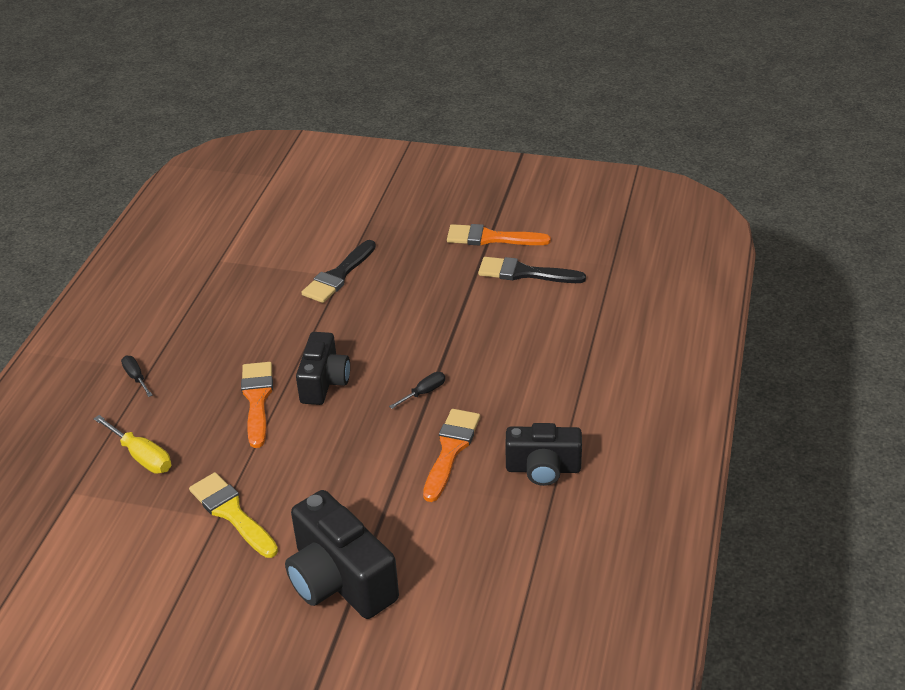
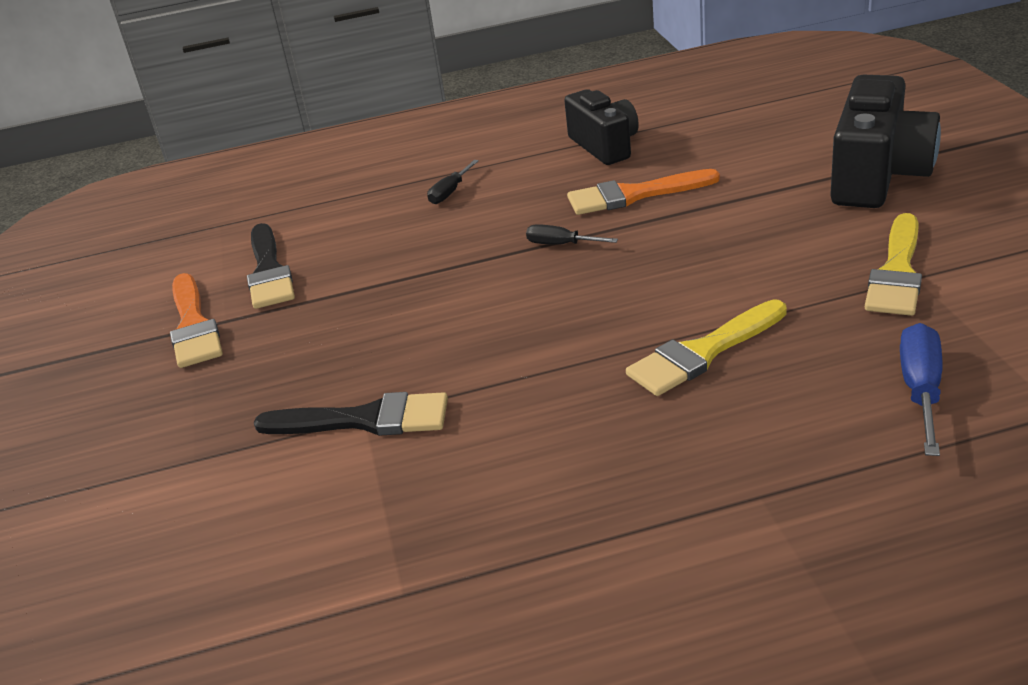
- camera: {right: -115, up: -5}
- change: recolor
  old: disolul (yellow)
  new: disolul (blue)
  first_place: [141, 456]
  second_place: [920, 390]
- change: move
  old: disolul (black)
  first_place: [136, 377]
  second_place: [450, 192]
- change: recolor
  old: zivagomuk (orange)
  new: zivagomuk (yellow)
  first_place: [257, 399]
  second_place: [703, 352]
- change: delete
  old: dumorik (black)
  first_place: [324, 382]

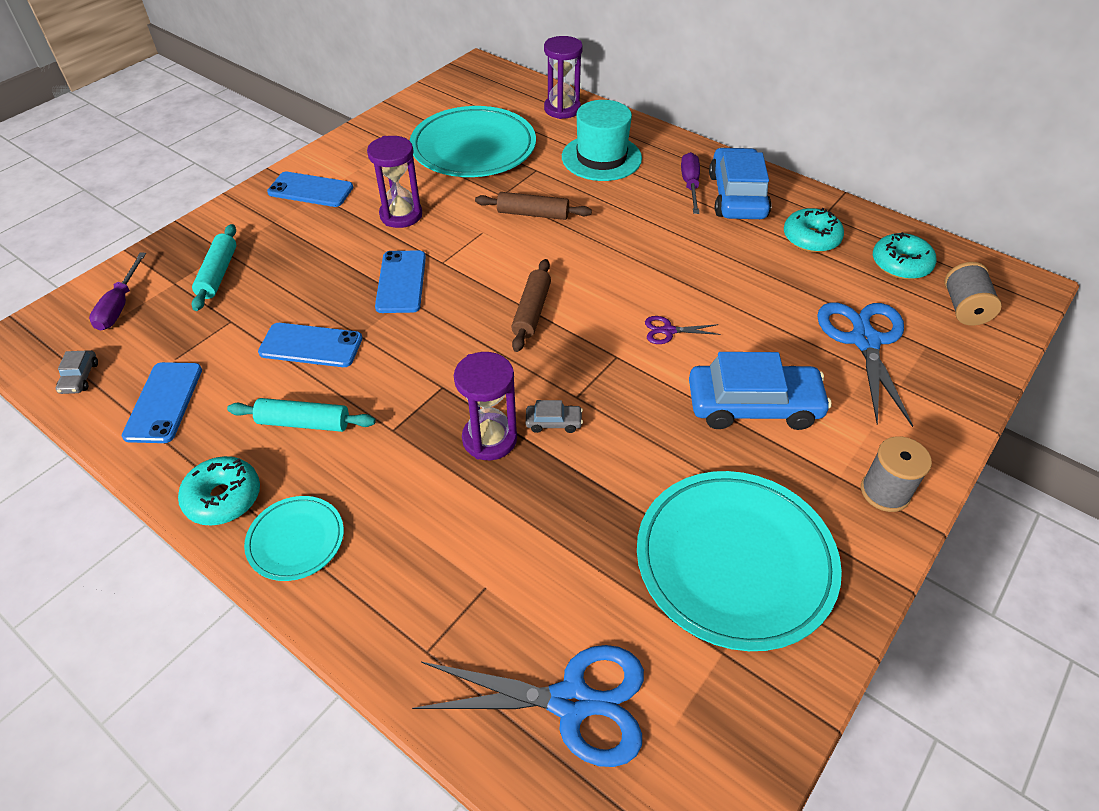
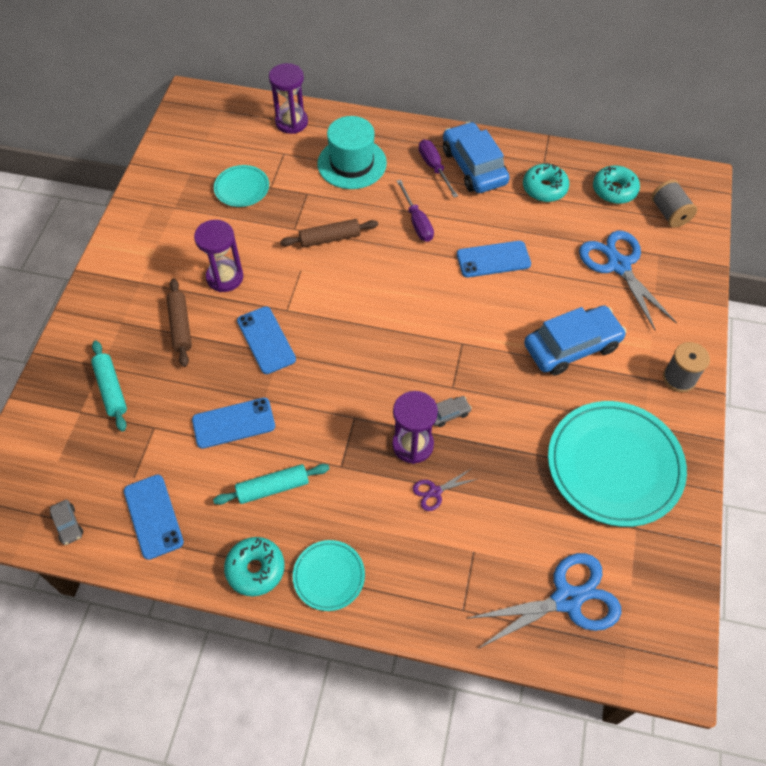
- camera: {right: -25, up: 10}
- change: move
  old: disolul (purple)
  first_place: [120, 306]
  second_place: [417, 222]
- change: move
  old: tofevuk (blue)
  first_place: [310, 190]
  second_place: [493, 259]
- change: resize
  old: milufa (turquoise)
  first_place: [473, 148]
  second_place: [242, 188]
  factor: 0.49
- change: move
  old: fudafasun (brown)
  first_place: [531, 311]
  second_place: [180, 326]
- change: move
  old: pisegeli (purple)
  first_place: [668, 331]
  second_place: [435, 492]

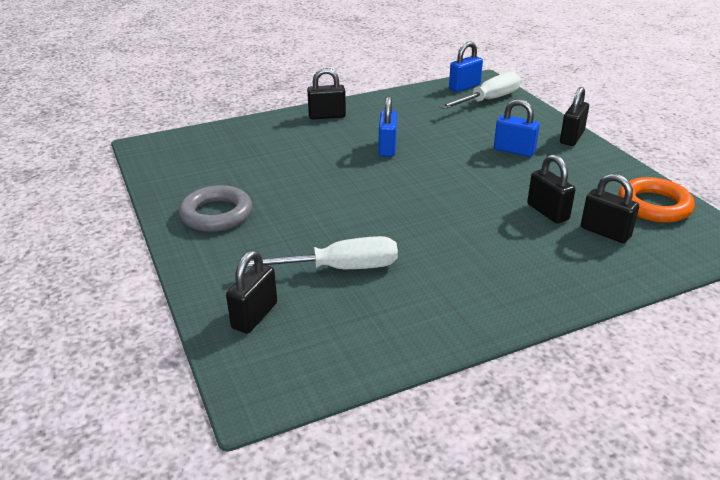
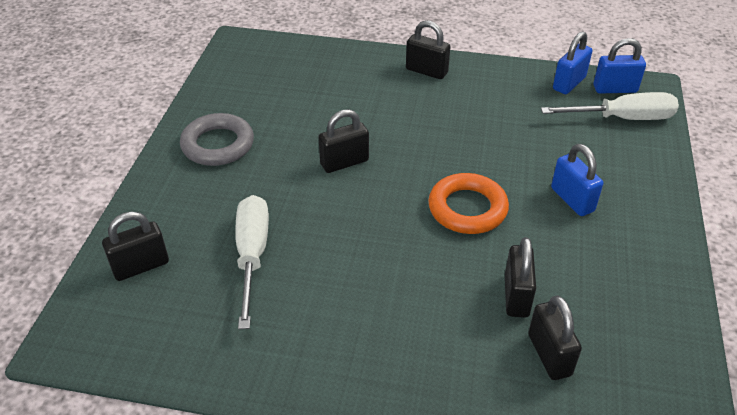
- camera: {right: 35, up: 10}
- change: rotate
  old: disolul (white)
  first_place: [340, 268]
  second_place: [252, 255]
  degrees: -120
- change: move
  old: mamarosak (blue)
  first_place: [387, 148]
  second_place: [569, 83]
- change: move
  old: mamarosak (black)
  first_place: [571, 138]
  second_place: [344, 162]
- change: move
  old: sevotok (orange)
  first_place: [654, 205]
  second_place: [467, 208]

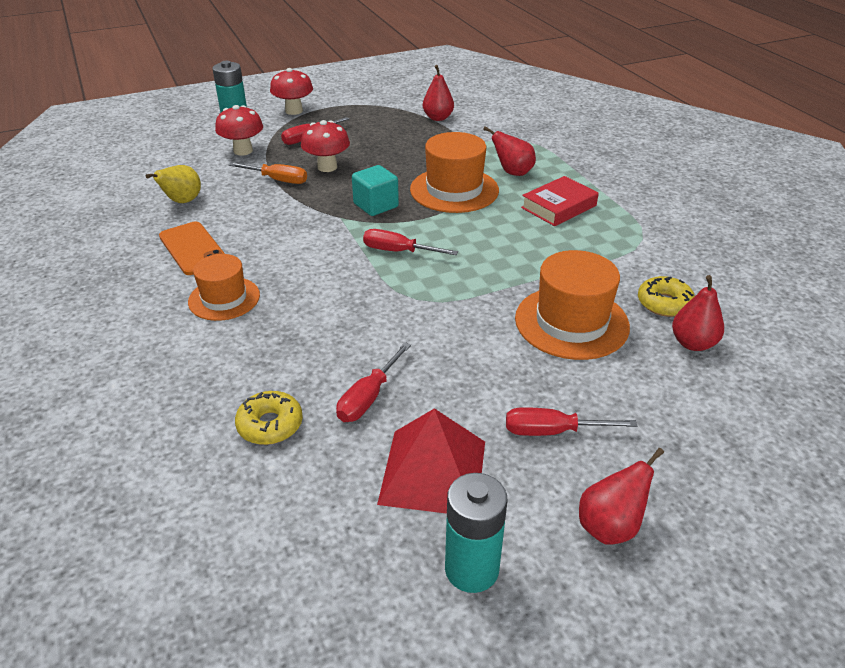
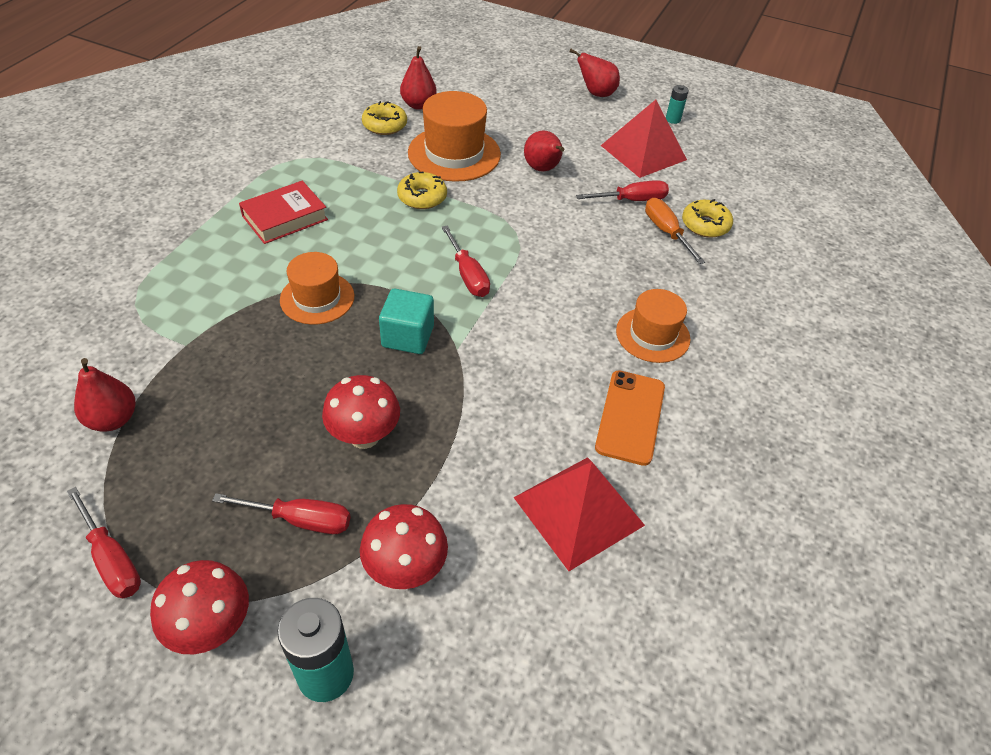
- camera: {right: -135, up: 10}
- change: replace
  old: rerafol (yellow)
  new: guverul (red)
  first_place: [182, 201]
  second_place: [579, 511]
- change: move
  old: disolul (orange)
  first_place: [277, 180]
  second_place: [666, 232]
- change: resize
  old: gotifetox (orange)
  first_place: [454, 190]
  second_place: [317, 298]
  factor: 0.65
- change: resize
  old: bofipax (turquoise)
  first_place: [471, 569]
  second_place: [673, 119]
  factor: 0.52
- change: move
  old: rerafol (red)
  first_place: [512, 172]
  second_place: [543, 169]
- change: move
  old: disolul (red)
  first_place: [553, 431]
  second_place: [111, 559]
- change: rotate
  old: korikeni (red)
  first_place: [558, 207]
  second_place: [285, 218]
  degrees: -45
- change: insert
  new: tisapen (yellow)
  second_place: [422, 197]

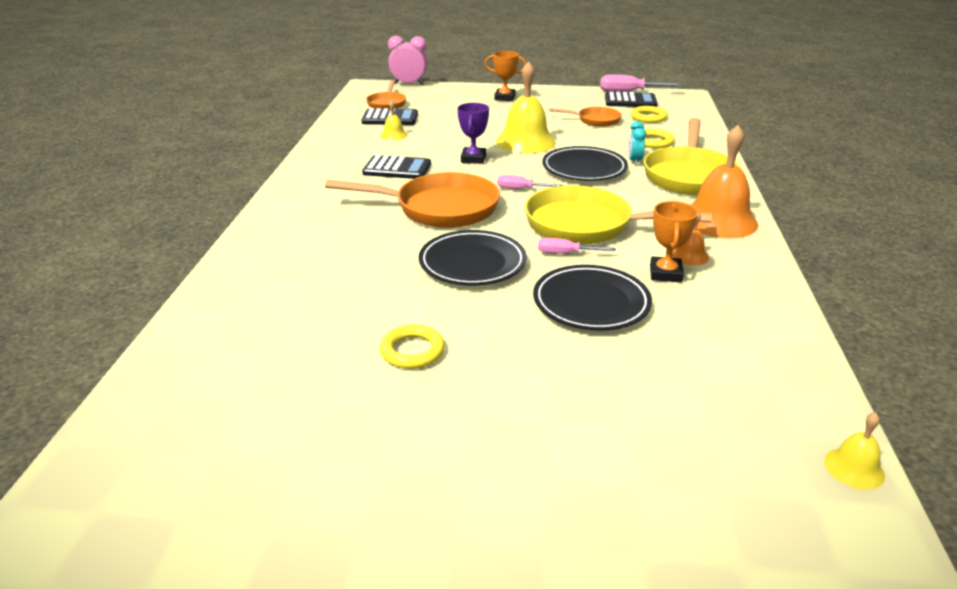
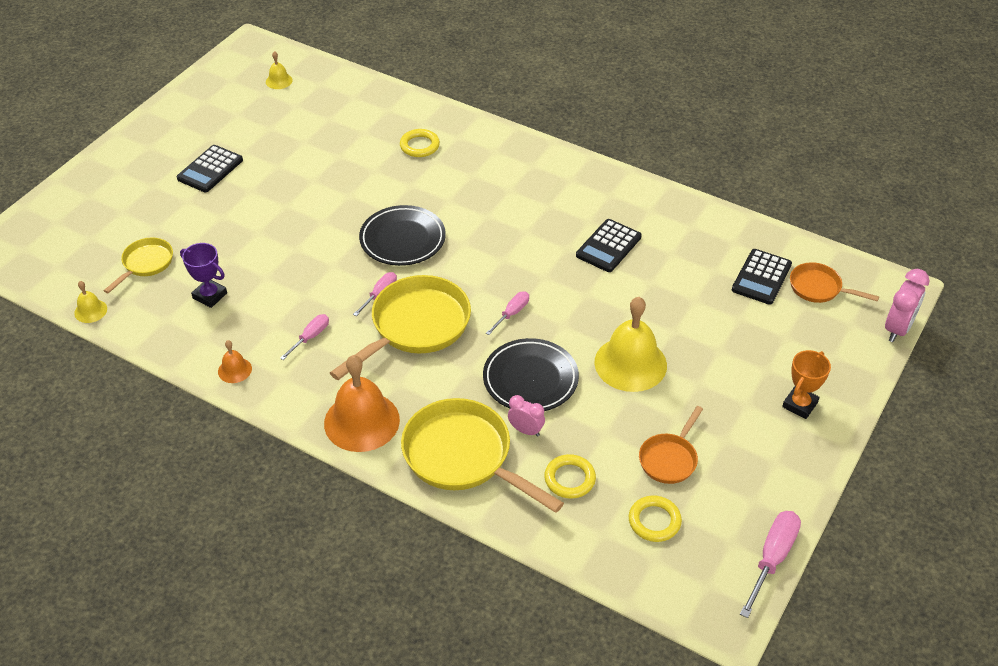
- camera: {right: 115, up: 15}
- change: delete
  old: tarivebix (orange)
  first_place: [440, 208]
- change: move
  old: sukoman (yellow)
  first_place: [394, 135]
  second_place: [279, 81]
- change: move
  old: sevotok (yellow)
  first_place: [412, 351]
  second_place: [419, 146]
- change: move
  old: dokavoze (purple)
  first_place: [473, 159]
  second_place: [210, 296]
- change: delete
  old: milufa (black)
  first_place: [591, 303]
- change: move
  old: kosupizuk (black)
  first_place: [630, 101]
  second_place: [210, 169]
- change: recolor
  old: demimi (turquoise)
  new: demimi (pink)
  first_place: [634, 161]
  second_place: [526, 430]
- change: replace
  old: dokavoze (orange)
  new: disolul (pink)
  first_place: [665, 273]
  second_place: [311, 337]
- change: move
  old: sukoman (orange)
  first_place: [689, 255]
  second_place: [234, 370]
- change: insert
  new: tarivebix (yellow)
  second_place: [146, 264]

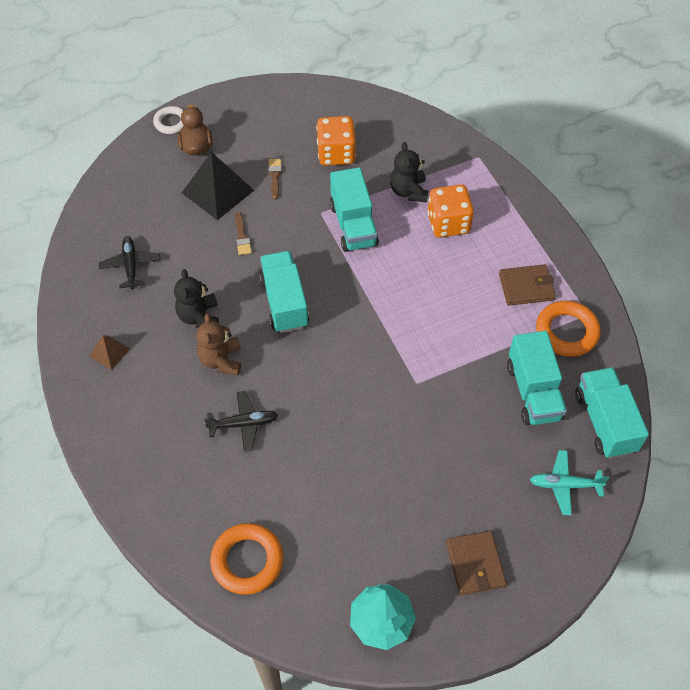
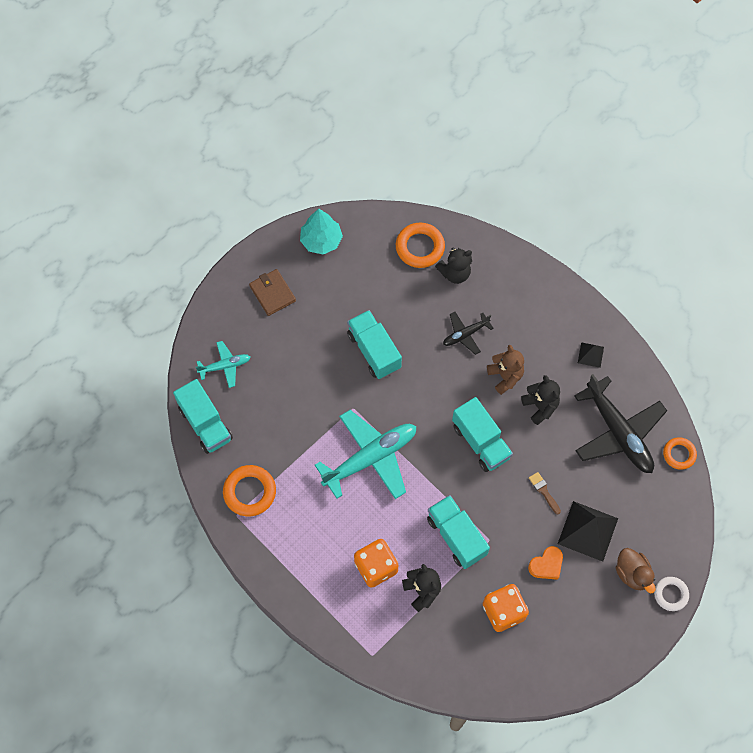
- camera: {right: 160, up: 10}
- change: recolor
  old: guverul (brown)
  new: guverul (black)
  first_place: [109, 352]
  second_place: [590, 355]
- change: resize
  old: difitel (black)
  first_place: [131, 265]
  second_place: [618, 432]
  factor: 1.97
- change: replace
  old: zivagomuk (brown)
  new: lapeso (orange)
  first_place: [275, 176]
  second_place: [546, 565]
- change: delete
  old: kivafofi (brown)
  first_place: [526, 287]
- change: move
  old: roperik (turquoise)
  first_place: [533, 392]
  second_place: [374, 351]
- change: insert
  new: difitel (turquoise)
  second_place: [370, 458]
- change: insert
  new: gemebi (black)
  second_place: [455, 273]
- change: insert
  new: sevotok (orange)
  second_place: [679, 454]

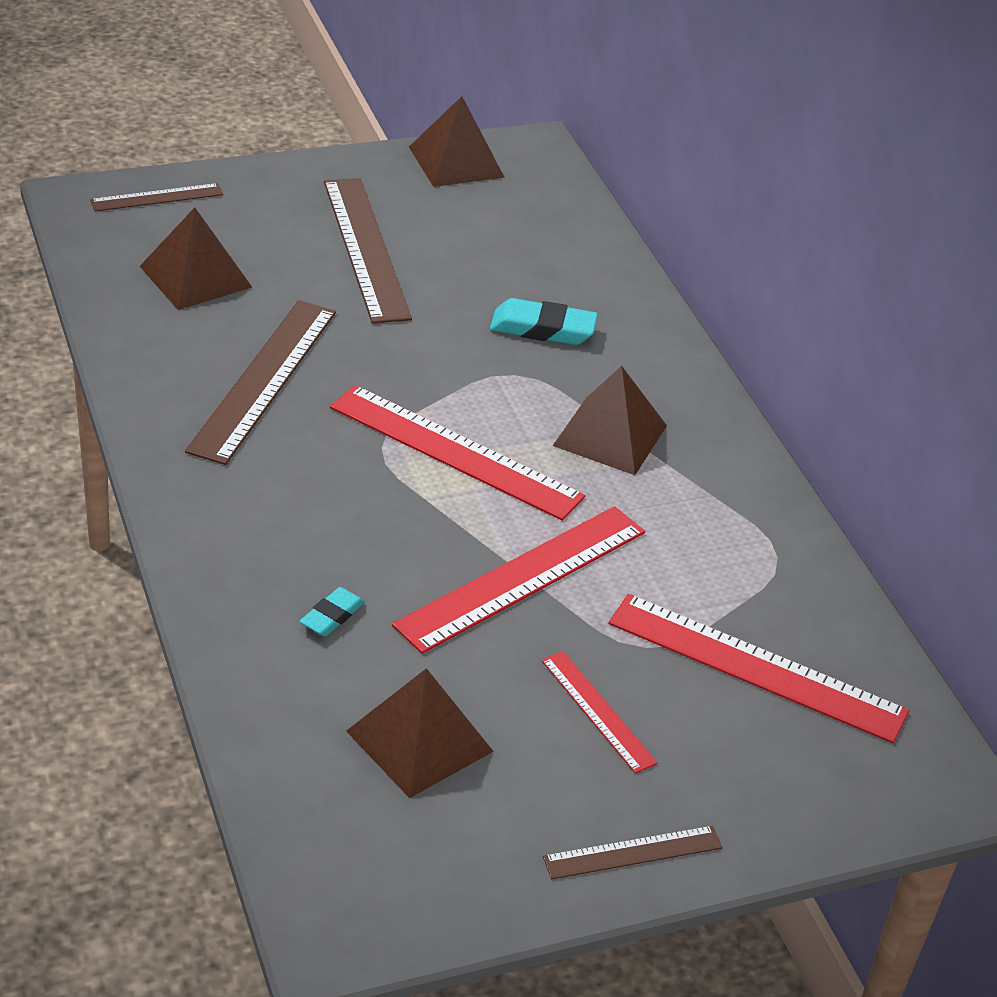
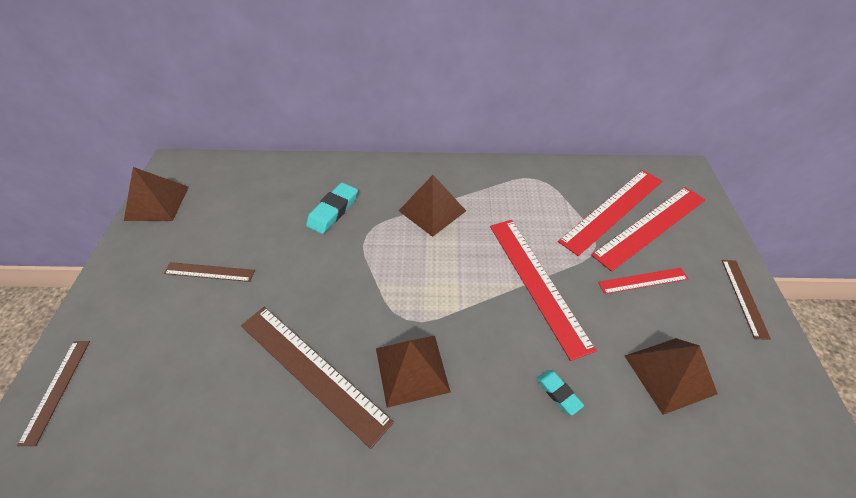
- camera: {right: -65, up: 10}
- change: move
  old: guverul (brown)
  first_place: [195, 277]
  second_place: [412, 369]
- change: resize
  old: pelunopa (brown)
  first_place: [366, 248]
  second_place: [209, 272]
  factor: 0.54
- change: move
  old: pelunopa (red)
  first_place: [455, 452]
  second_place: [650, 226]

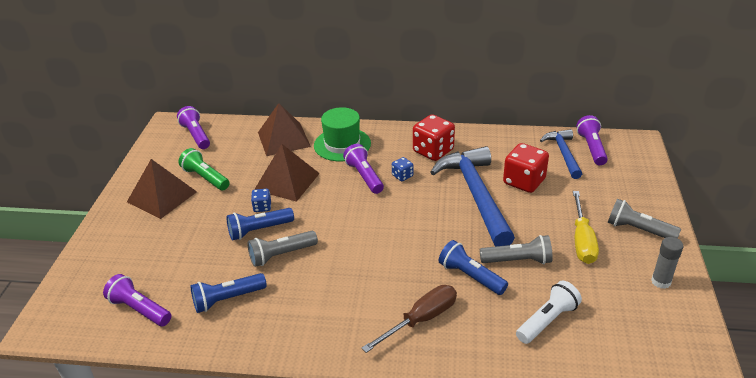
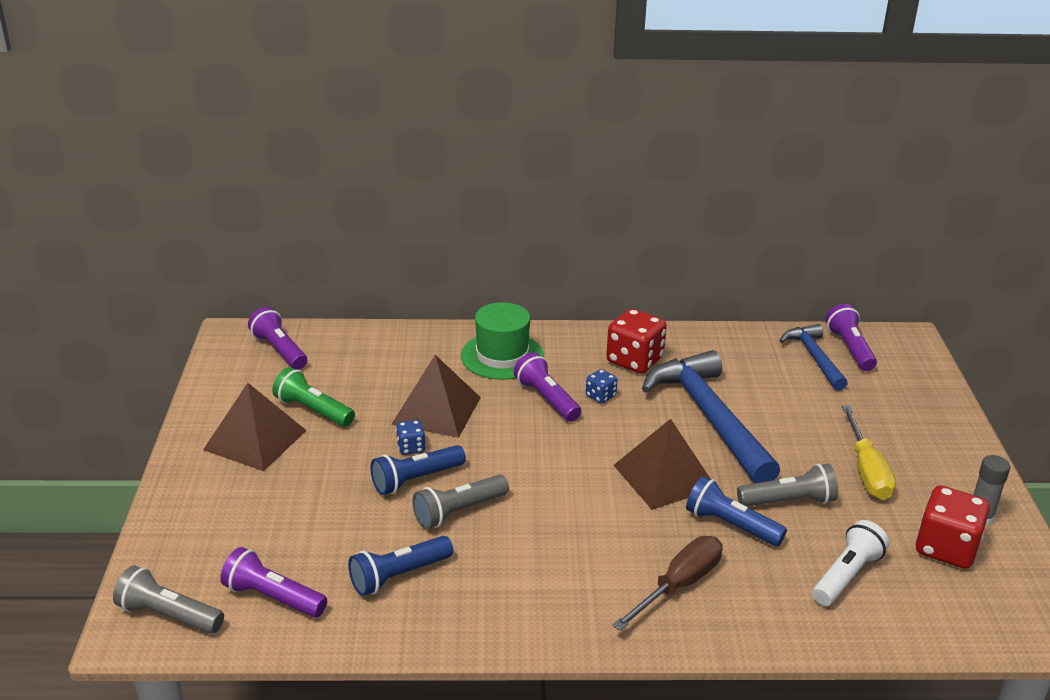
- camera: {right: -10, up: -5}
- change: move
  old: guverul (brown)
  first_place: [284, 139]
  second_place: [664, 476]
- change: move
  old: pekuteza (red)
  first_place: [524, 181]
  second_place: [946, 548]
- change: move
  old: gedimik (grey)
  first_place: [638, 230]
  second_place: [169, 615]

